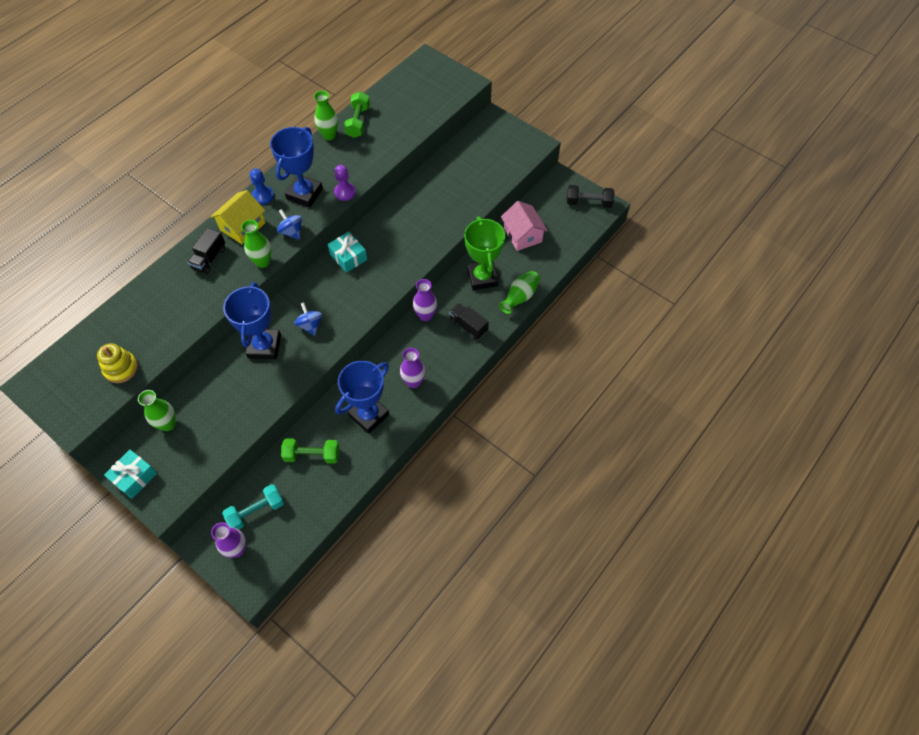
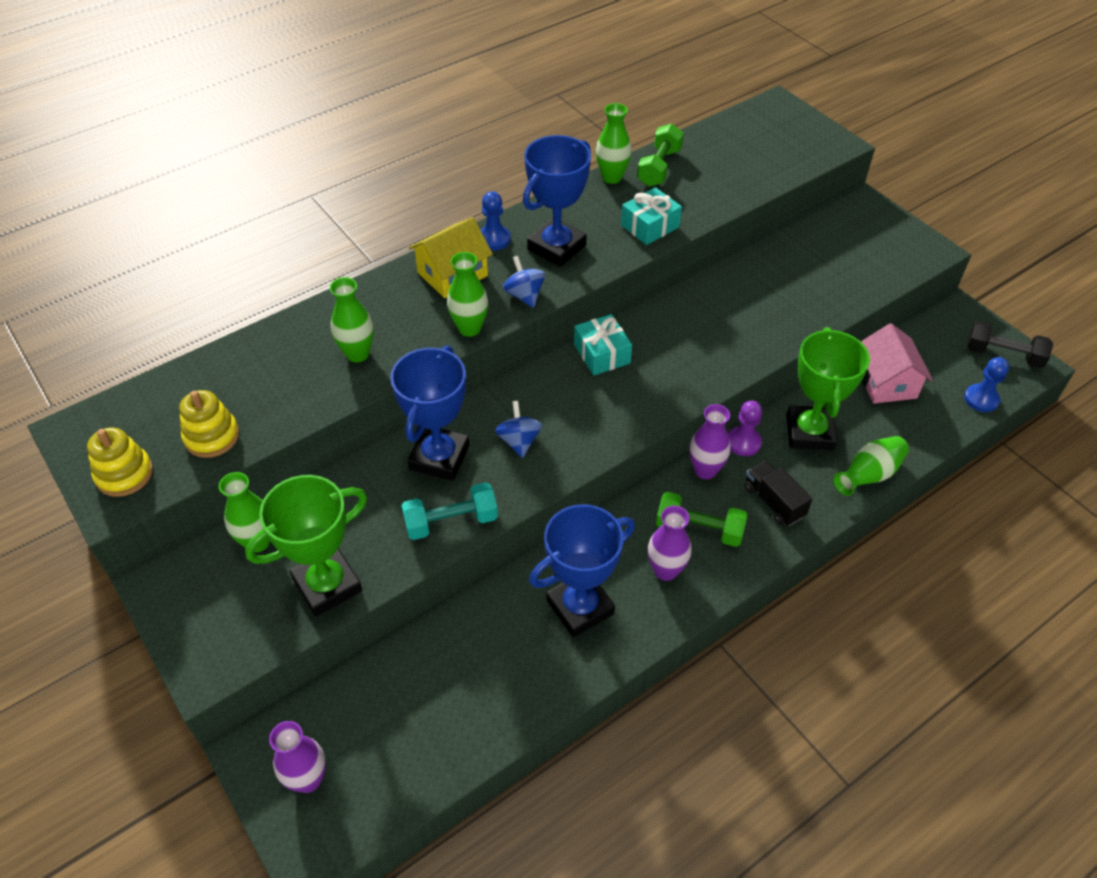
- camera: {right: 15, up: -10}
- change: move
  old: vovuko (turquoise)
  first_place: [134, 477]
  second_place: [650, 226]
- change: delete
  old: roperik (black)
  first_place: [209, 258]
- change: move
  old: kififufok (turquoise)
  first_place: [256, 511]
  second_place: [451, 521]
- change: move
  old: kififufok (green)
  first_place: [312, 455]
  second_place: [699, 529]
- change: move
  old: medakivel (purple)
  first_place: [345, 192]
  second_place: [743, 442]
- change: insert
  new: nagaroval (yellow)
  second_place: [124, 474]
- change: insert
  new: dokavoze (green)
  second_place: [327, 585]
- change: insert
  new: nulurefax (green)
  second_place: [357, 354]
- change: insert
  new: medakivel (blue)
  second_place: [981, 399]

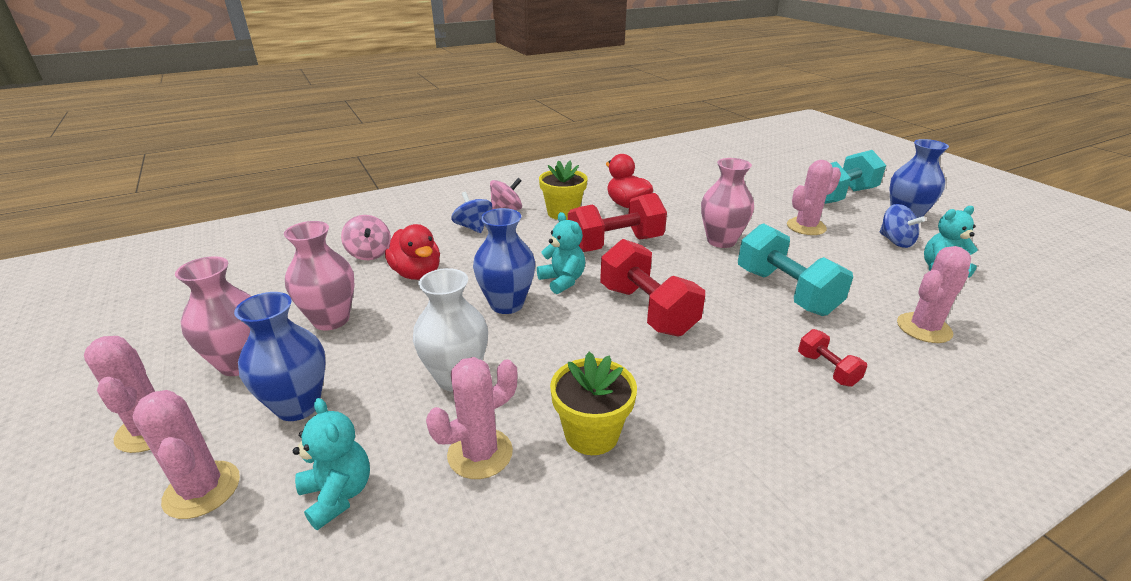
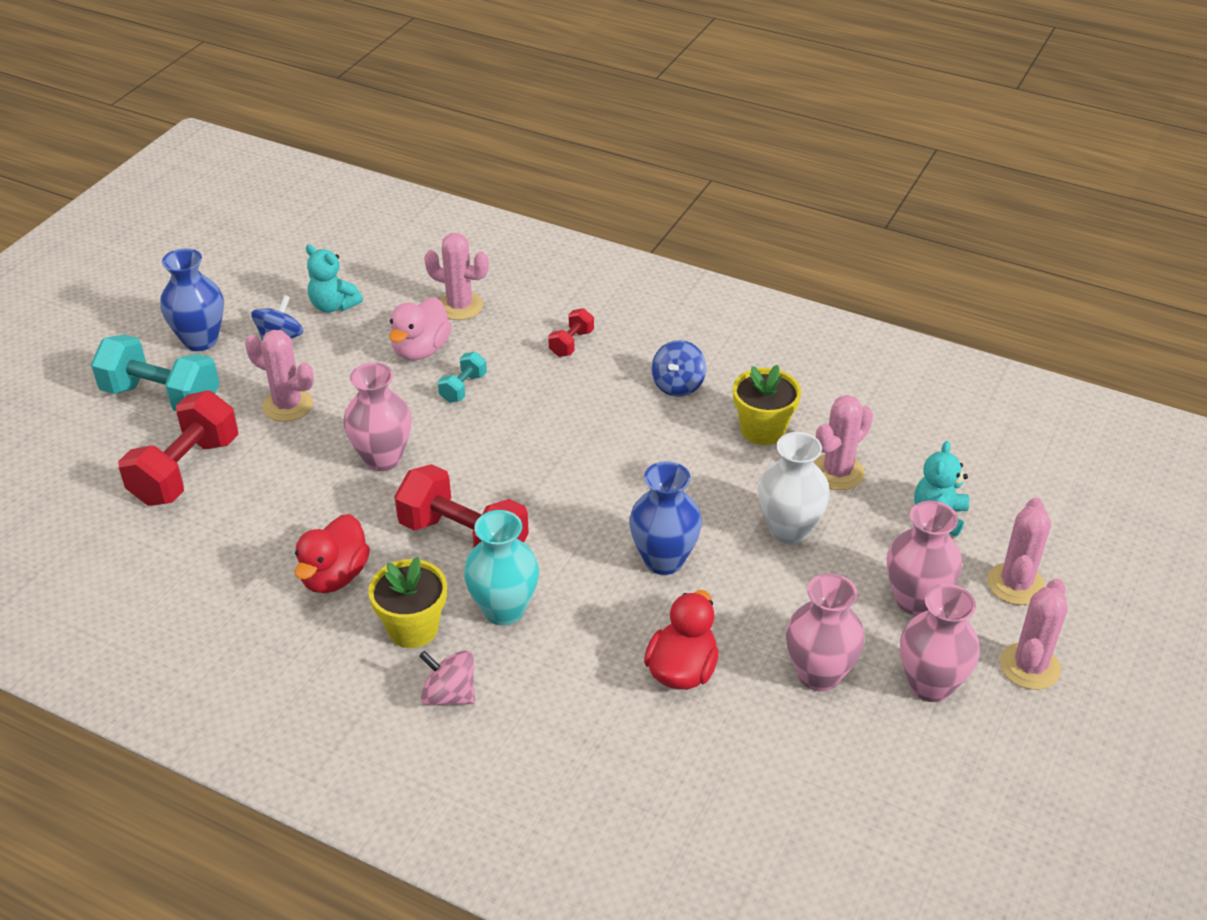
- camera: {right: -125, up: 10}
- change: recolor
  old: nulurefax (blue)
  new: nulurefax (pink)
  first_place: [298, 406]
  second_place: [916, 600]
- change: delete
  old: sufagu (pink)
  first_place: [369, 253]
- change: rotate
  old: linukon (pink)
  first_place: [480, 453]
  second_place: [837, 472]
  degrees: -60
- change: move
  old: sufagu (blue)
  first_place: [473, 227]
  second_place: [678, 385]
- change: delete
  old: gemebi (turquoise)
  first_place: [562, 281]
- change: move
  old: kififufok (red)
  first_place: [647, 310]
  second_place: [186, 471]
- change: resize
  old: kififufok (turquoise)
  first_place: [785, 291]
  second_place: [463, 388]
  factor: 0.49
- change: insert
  new: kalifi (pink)
  second_place: [421, 350]
- change: insert
  new: nulurefax (turquoise)
  second_place: [504, 610]

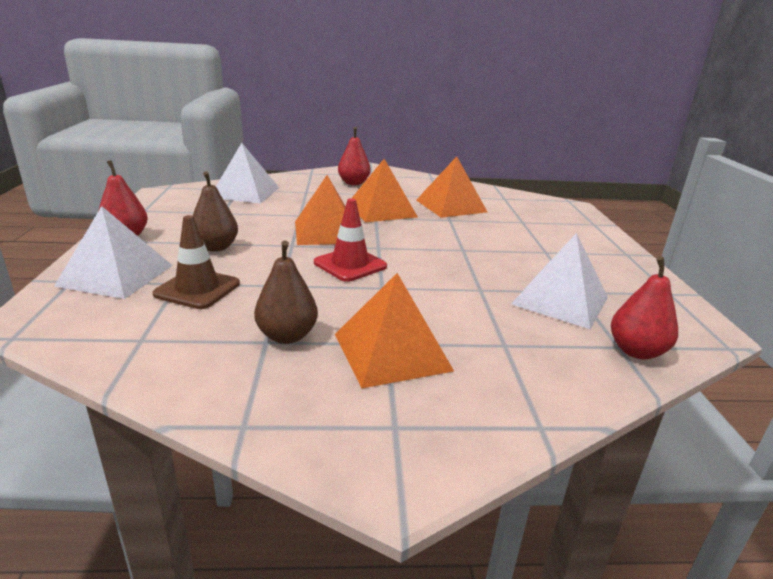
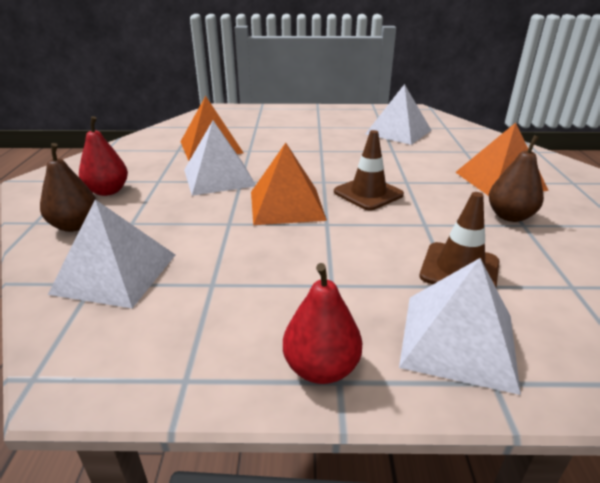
- camera: {right: -85, up: 5}
- change: move
  old: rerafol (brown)
  first_place: [215, 247]
  second_place: [75, 226]
- change: recolor
  old: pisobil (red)
  new: pisobil (brown)
  first_place: [350, 264]
  second_place: [368, 193]
- change: recolor
  old: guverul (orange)
  new: guverul (white)
  first_place: [381, 210]
  second_place: [219, 177]
- change: delete
  old: rerafol (red)
  first_place: [636, 351]

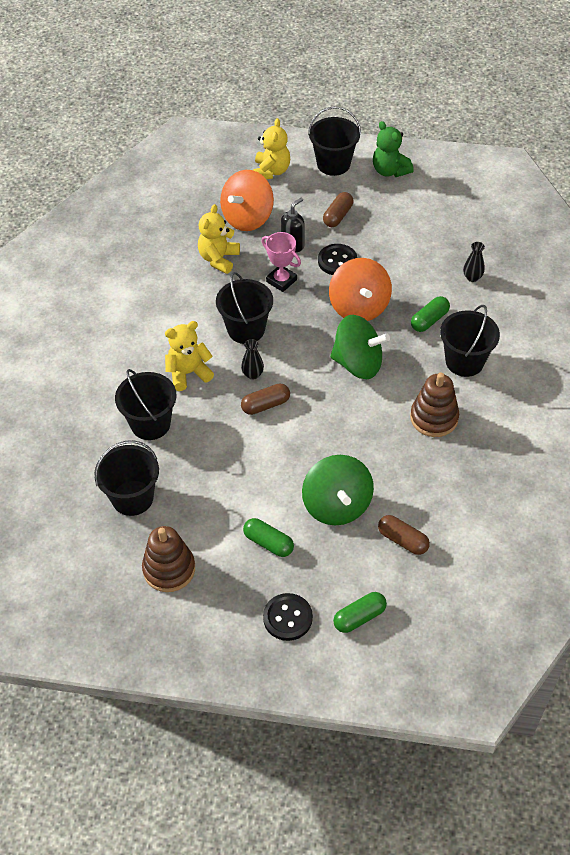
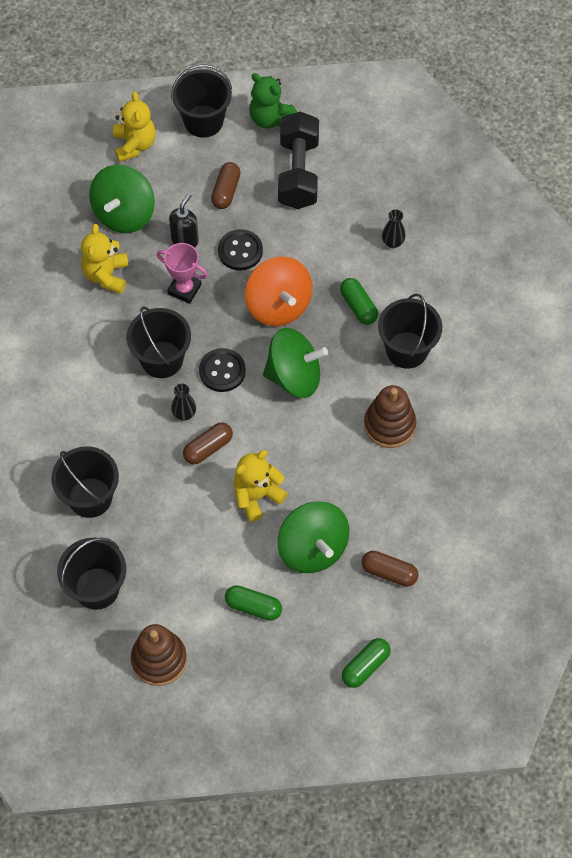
- camera: {right: -15, up: 10}
- change: move
  old: gemebi (yellow)
  first_place: [188, 373]
  second_place: [257, 496]
- change: recolor
  old: sufagu (orange)
  new: sufagu (green)
  first_place: [247, 218]
  second_place: [124, 214]
- change: move
  old: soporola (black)
  first_place: [287, 618]
  second_place: [222, 371]
- change: rotate
  old: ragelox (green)
  first_place: [429, 320]
  second_place: [358, 306]
  degrees: -60
- change: insert
  new: kififufok (black)
  second_place: [298, 173]

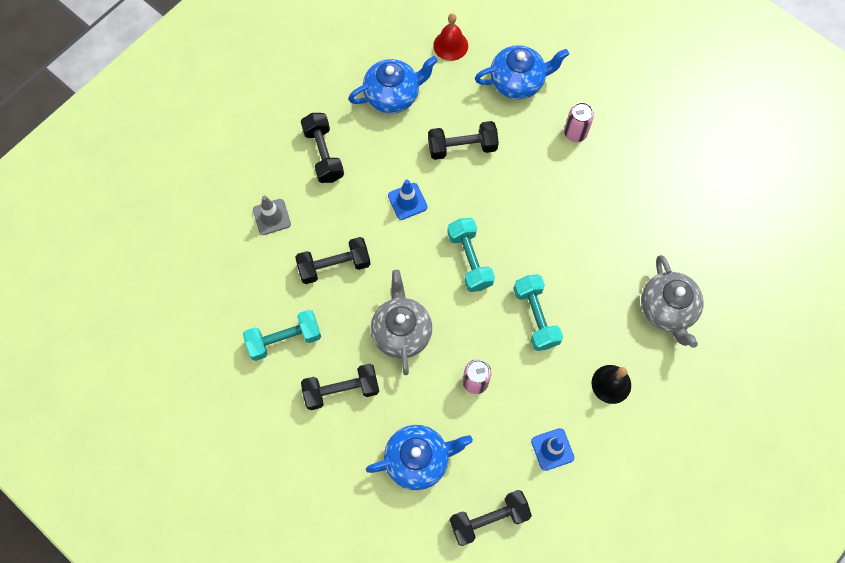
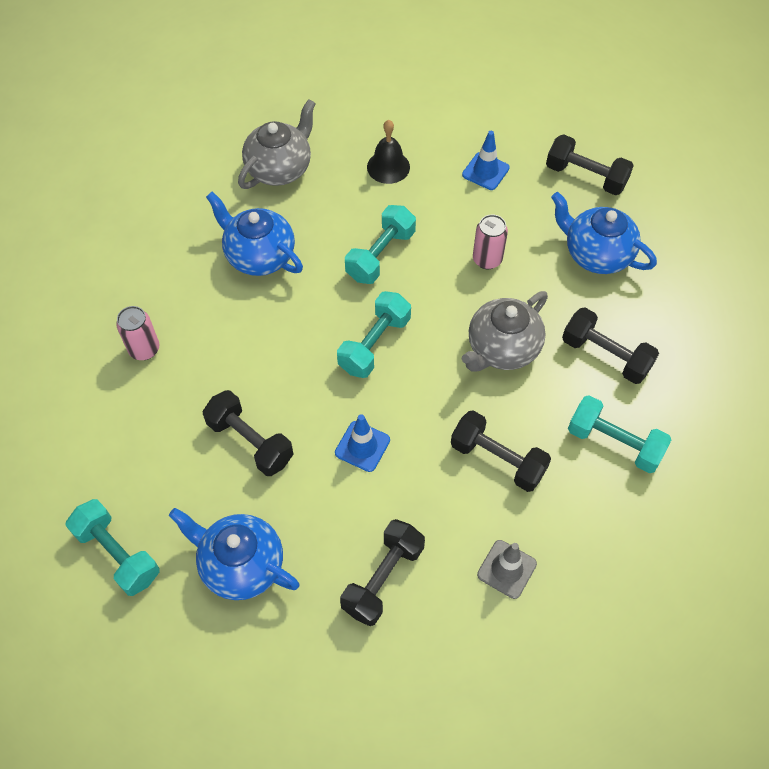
- camera: {right: -130, up: -10}
- change: replace
  old: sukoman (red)
  new: kififufok (turquoise)
  first_place: [450, 45]
  second_place: [117, 554]
- change: move
  old: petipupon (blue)
  first_place: [518, 82]
  second_place: [259, 255]

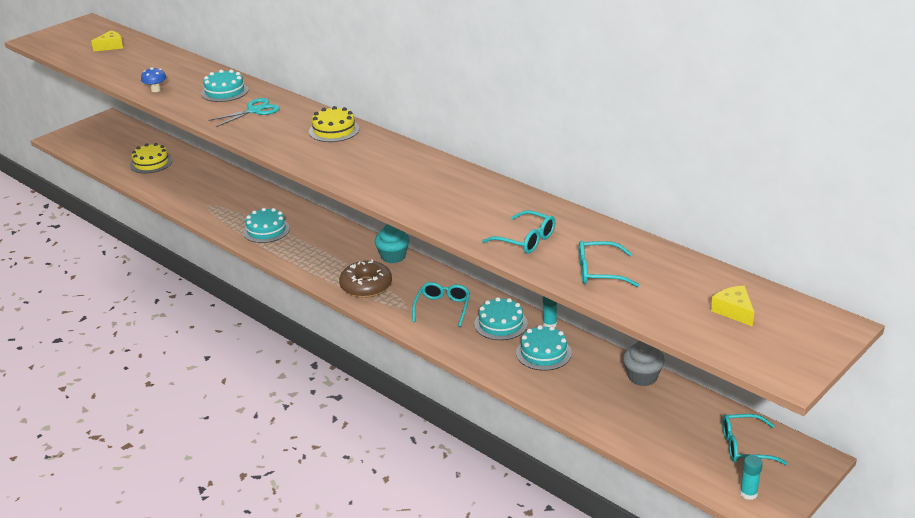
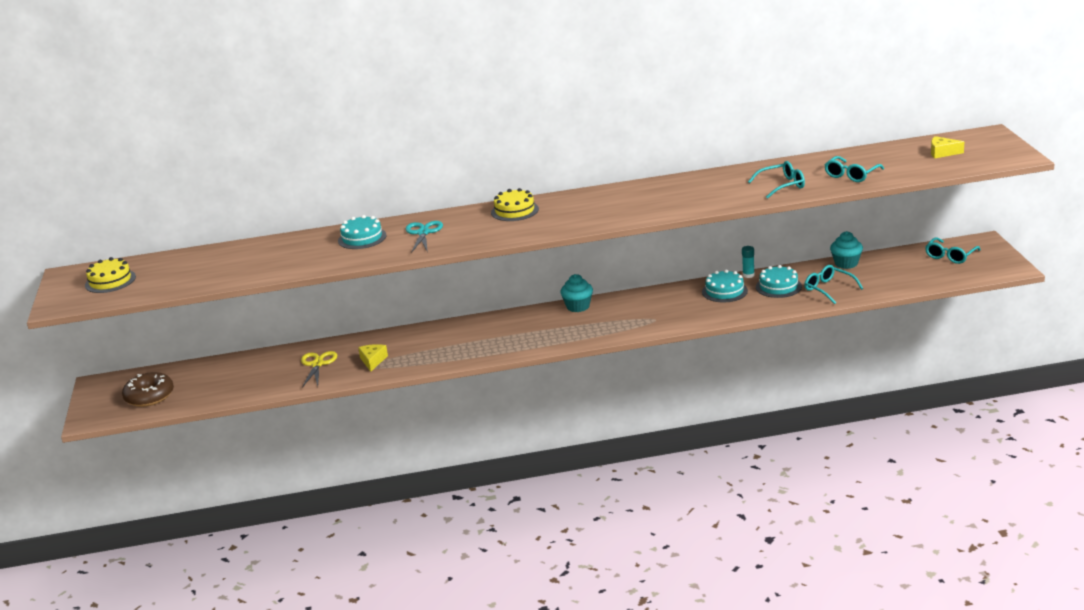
- camera: {right: -50, up: -5}
- change: move
  old: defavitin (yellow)
  first_place: [111, 46]
  second_place: [373, 361]
- change: move
  old: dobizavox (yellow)
  first_place: [151, 163]
  second_place: [110, 281]
- change: delete
  old: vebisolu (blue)
  first_place: [155, 90]
- change: delete
  old: dobizavox (turquoise)
  first_place: [266, 230]
- change: move
  old: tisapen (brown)
  first_place: [366, 286]
  second_place: [149, 396]
- change: move
  old: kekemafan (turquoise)
  first_place: [442, 308]
  second_place: [828, 289]
- change: recolor
  old: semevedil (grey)
  new: semevedil (turquoise)
  first_place: [642, 377]
  second_place: [846, 263]
- change: delete
  old: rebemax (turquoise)
  first_place: [748, 493]
- change: insert
  new: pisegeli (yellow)
  second_place: [317, 364]

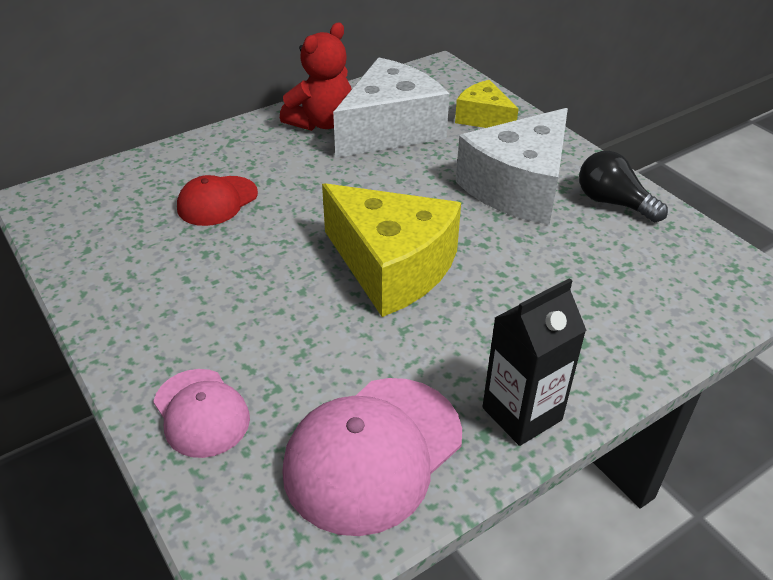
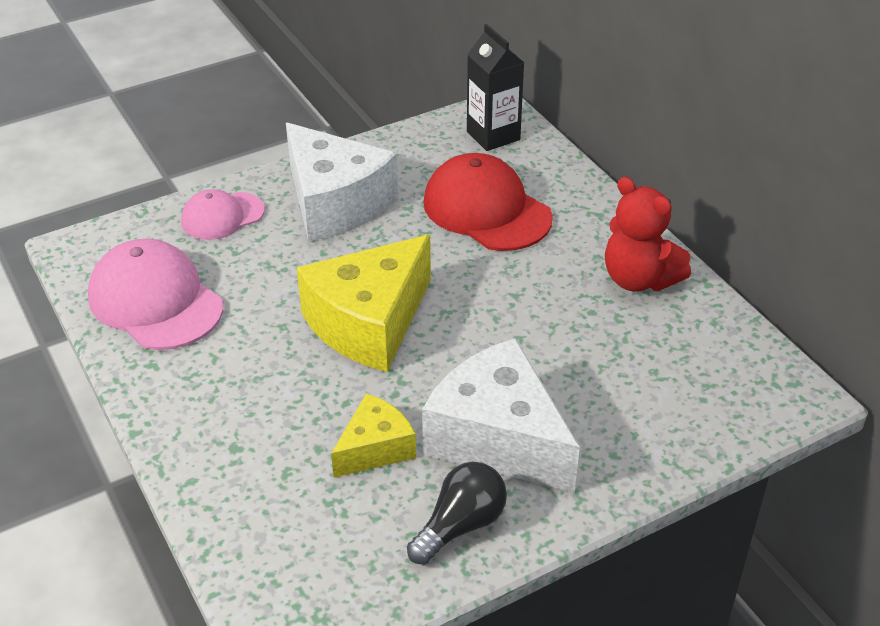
- camera: {right: 95, up: 0}
- change: resize
  old: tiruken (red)
  first_place: [217, 201]
  second_place: [486, 210]
  factor: 1.66
- change: move
  old: defavitin (white)
  first_place: [390, 129]
  second_place: [335, 203]
- change: move
  old: defavitin (yellow)
  first_place: [483, 118]
  second_place: [375, 448]
- change: move
  old: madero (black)
  first_place: [522, 414]
  second_place: [493, 136]

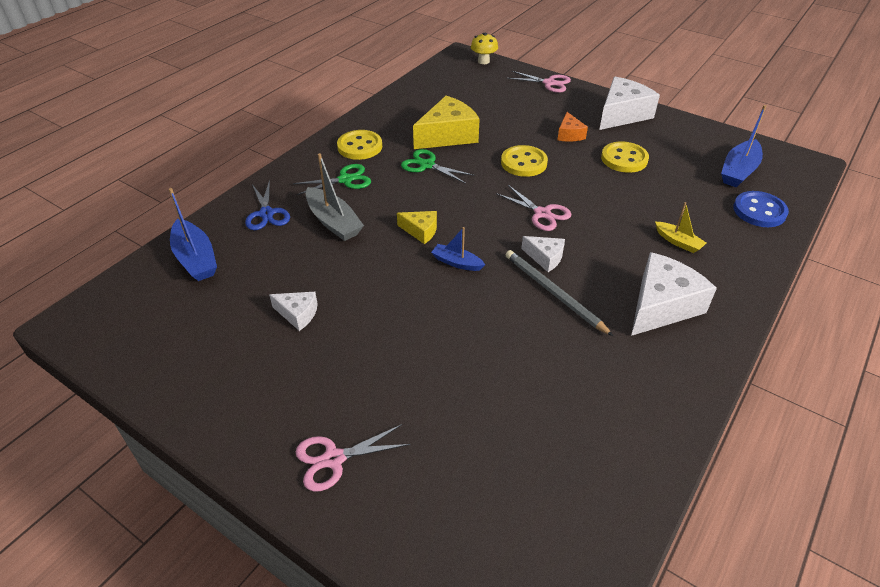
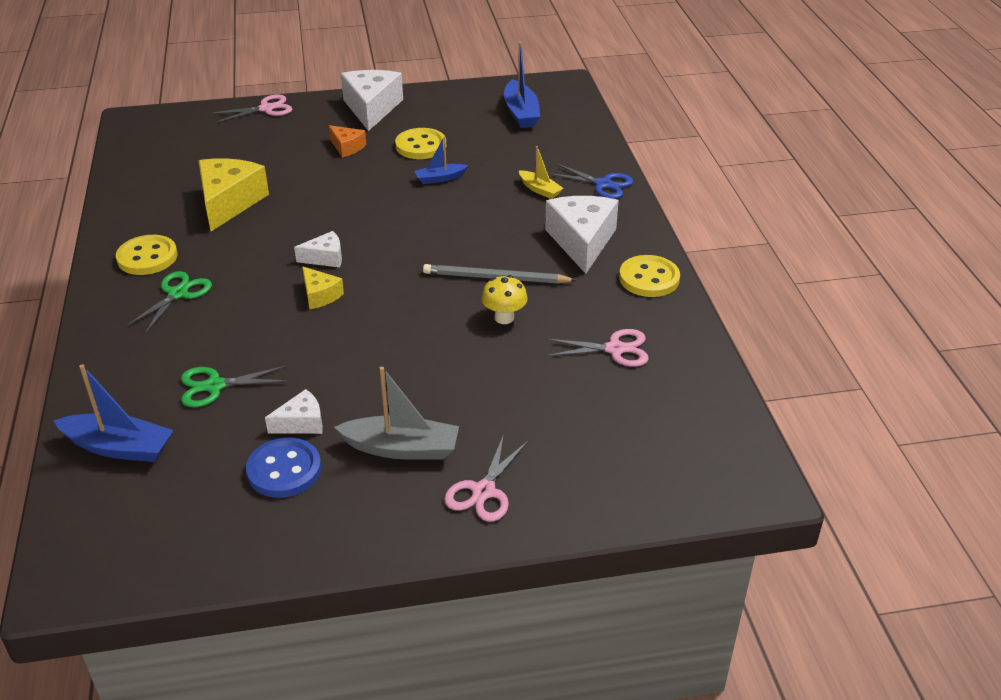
- camera: {right: -45, up: -5}
- change: move
  old: pisegeli (blue)
  first_place: [266, 214]
  second_place: [603, 184]
- change: move
  old: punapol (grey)
  first_place: [333, 222]
  second_place: [402, 448]
- change: rotate
  old: defavitin (yellow)
  first_place: [421, 231]
  second_place: [320, 295]
  degrees: 75
- change: move
  old: pisegeli (green)
  first_place: [426, 165]
  second_place: [214, 386]
- change: move
  old: punapol (blue)
  first_place: [457, 263]
  second_place: [440, 178]
- change: move
  old: vebisolu (yellow)
  first_place: [483, 61]
  second_place: [504, 318]
- change: move
  old: pisegeli (pink)
  first_place: [542, 214]
  second_place: [615, 349]
- change: move
  old: soporola (yellow)
  first_place: [524, 163]
  second_place: [649, 278]
- change: move
  old: defavitin (white)
  first_place: [545, 258]
  second_place: [325, 258]
- change: rotate
  old: punapol (yellow)
  first_place: [678, 242]
  second_place: [540, 190]
  degrees: 45
- change: move
  old: soporola (blue)
  first_place: [759, 211]
  second_place: [284, 470]

